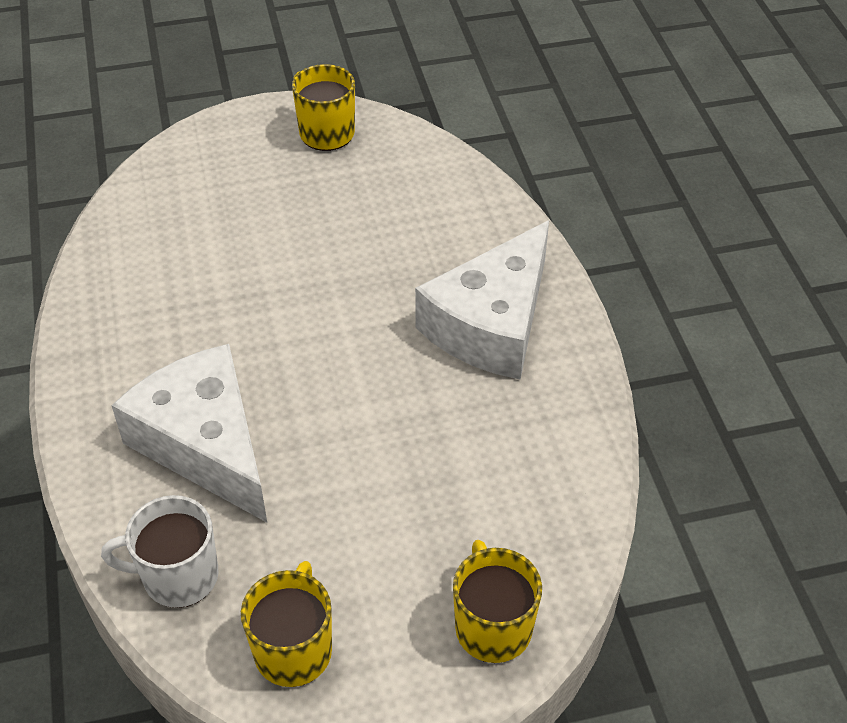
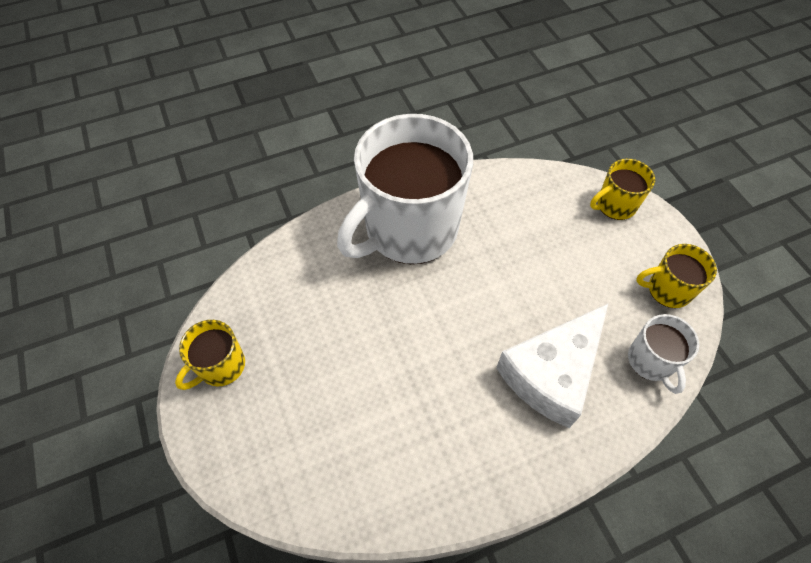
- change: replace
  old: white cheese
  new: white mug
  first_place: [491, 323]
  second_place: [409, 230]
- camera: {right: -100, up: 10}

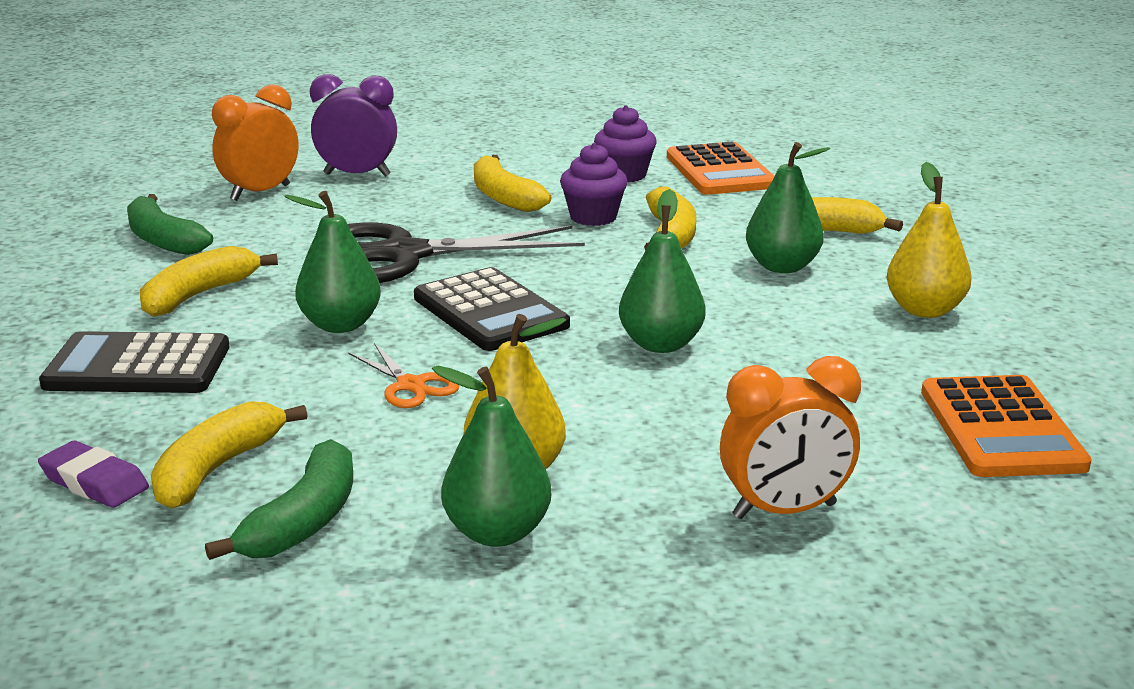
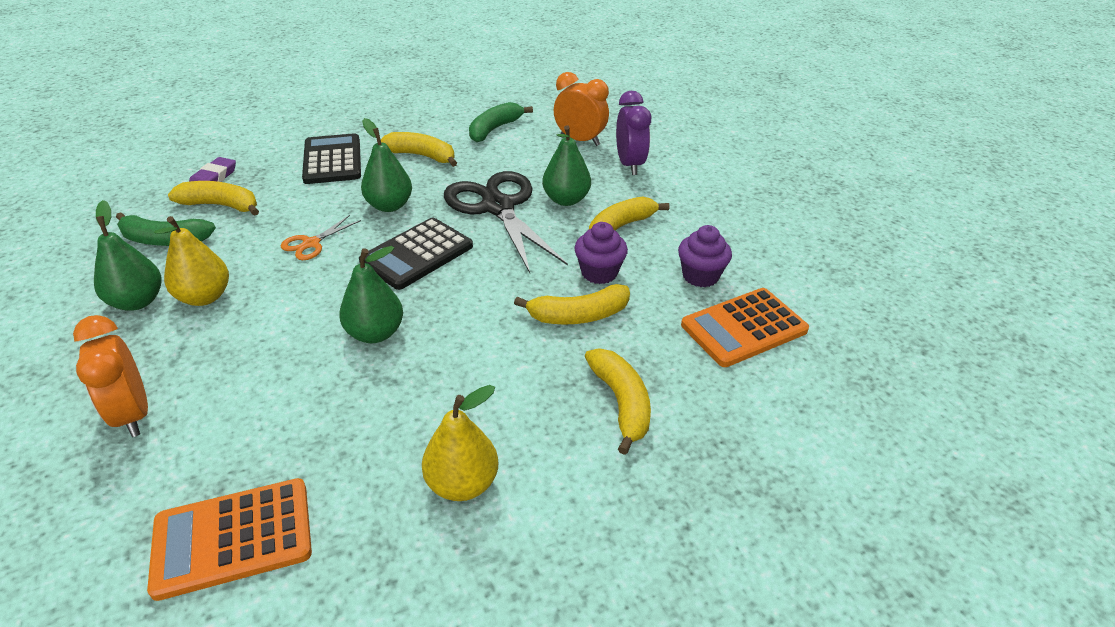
- change: move
  old: green pear
  first_place: [782, 267]
  second_place: [566, 200]
- camera: {right: 75, up: 15}

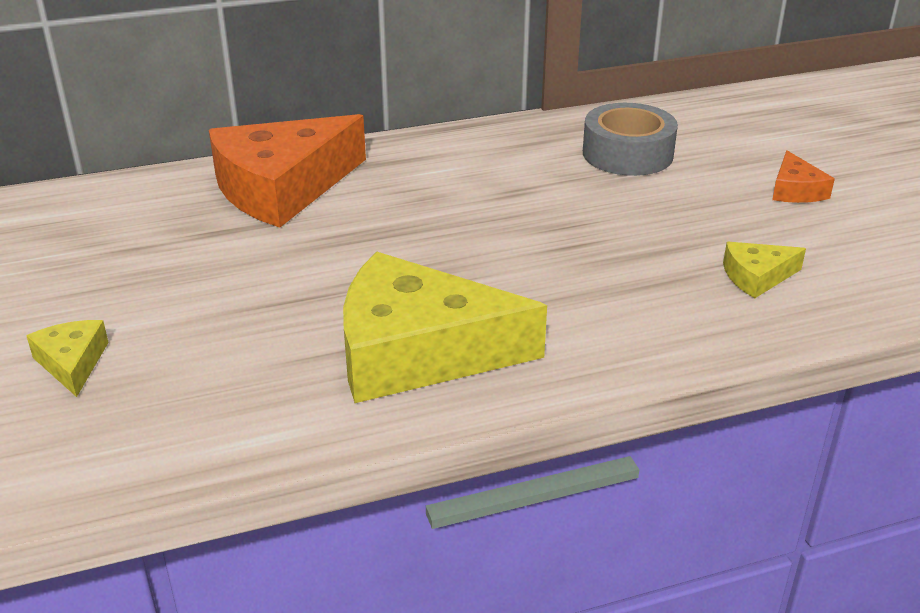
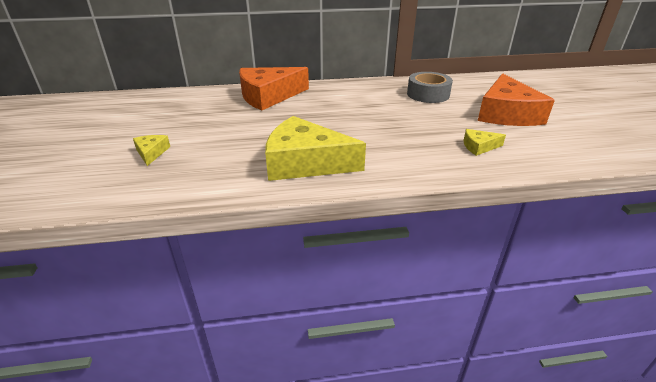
- change: resize
  old: orange cheese
  first_place: [795, 190]
  second_place: [506, 113]
  factor: 2.28
- camera: {right: 10, up: 0}

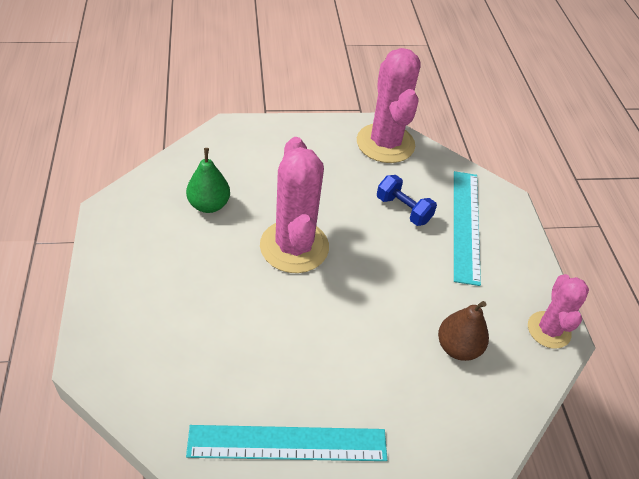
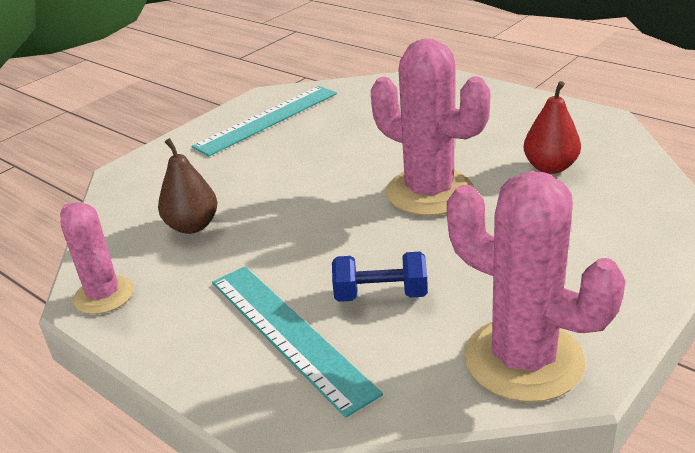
- change: recolor
  old: green pear
  new: red pear
  first_place: [209, 205]
  second_place: [550, 167]
- camera: {right: 145, up: -15}

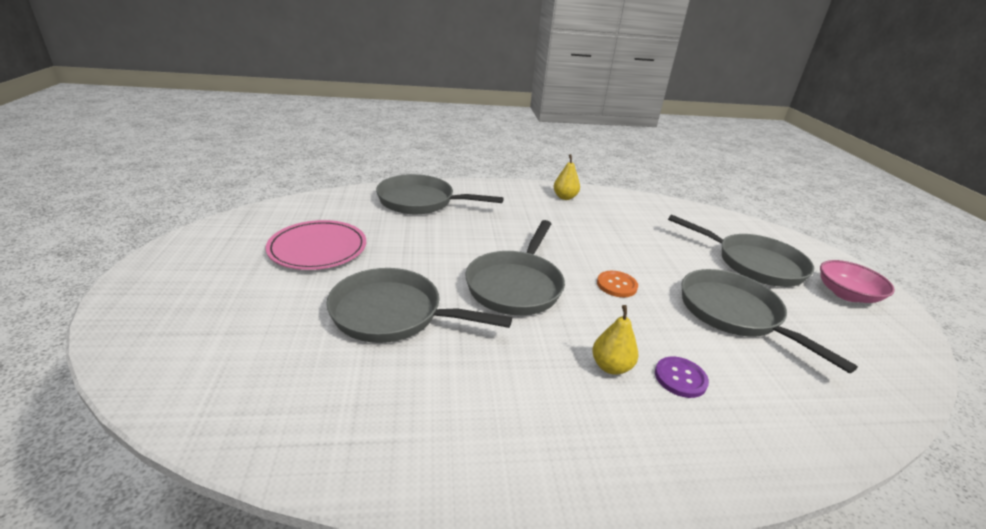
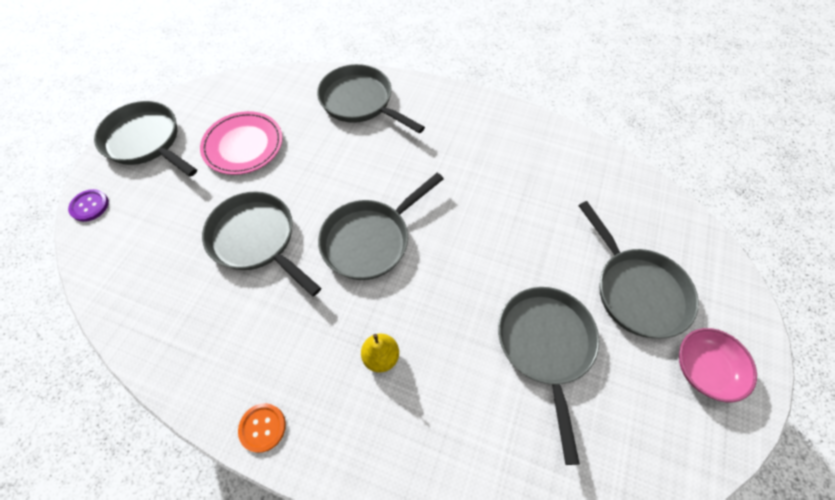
- change: move
  old: purple button
  first_place: [680, 378]
  second_place: [90, 206]
- change: insert
  new: grey pan
  second_place: [146, 141]
- change: move
  old: orange button
  first_place: [616, 285]
  second_place: [262, 427]
- change: delete
  old: yellow pear
  first_place: [565, 197]
- camera: {right: 30, up: 30}

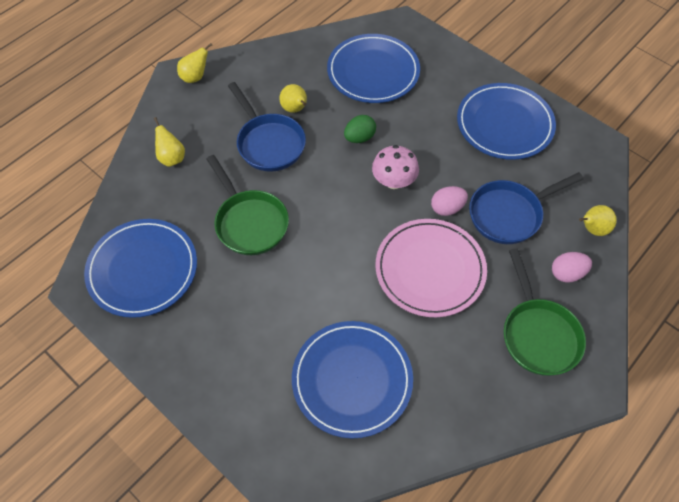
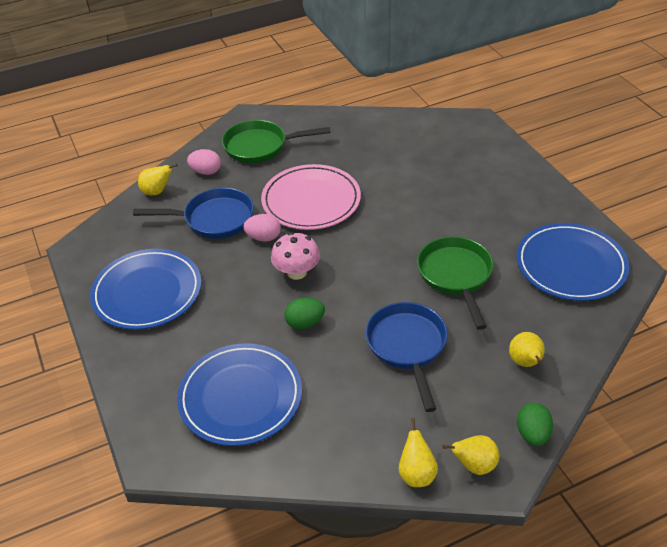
- change: rotate
  old: green pan
  first_place: [538, 334]
  second_place: [260, 146]
  degrees: -105
- change: move
  old: yellow pear
  first_place: [295, 109]
  second_place: [416, 474]
- change: insert
  new: green egg
  second_place: [532, 434]
- change: delete
  old: blue plate
  first_place: [352, 380]
- camera: {right: -155, up: -15}

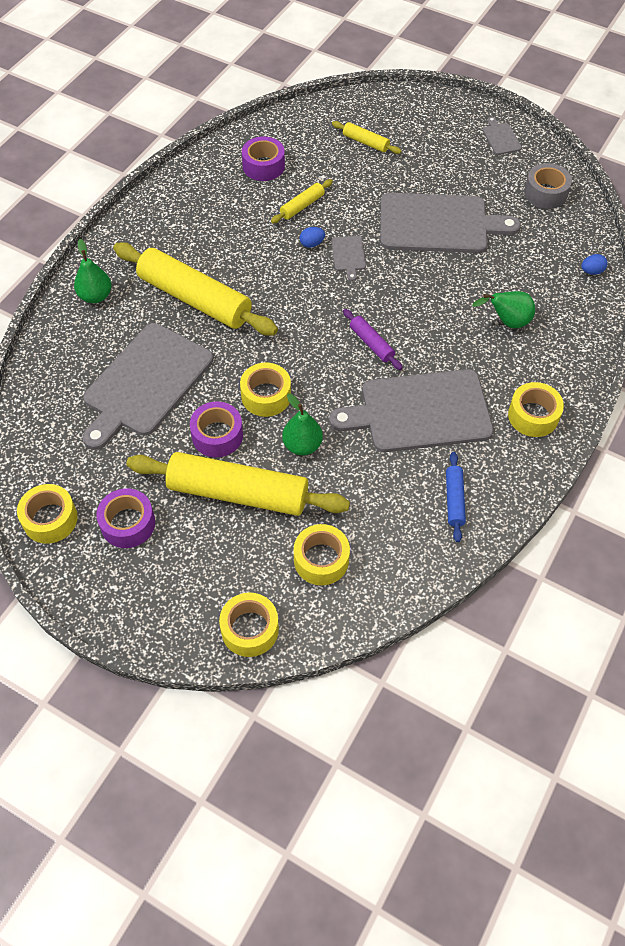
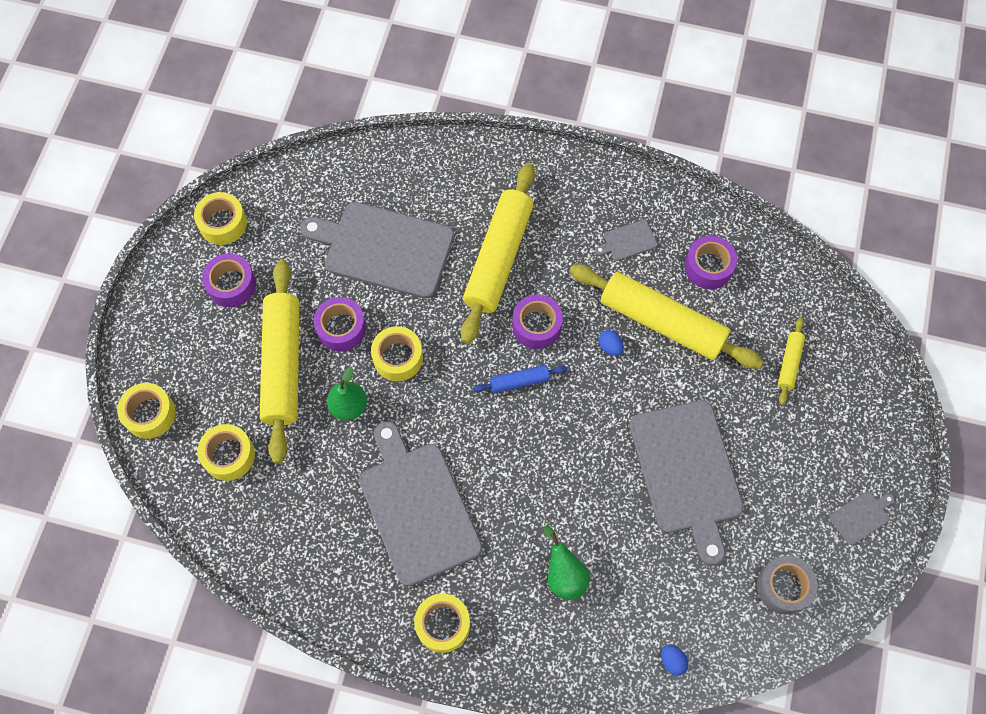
- change: move
  old: blue rolling pin
  first_place: [454, 500]
  second_place: [519, 381]
- change: insert
  new: purple tape
  second_place: [536, 326]
- change: resize
  old: yellow rolling pin
  first_place: [302, 206]
  second_place: [662, 322]
  factor: 2.23
- change: move
  old: grey cutting board
  first_place: [348, 255]
  second_place: [628, 241]
- change: delete
  old: green pear
  first_place: [95, 296]
- change: delete
  old: purple rolling pin
  first_place: [371, 343]
- camera: {right: 75, up: 10}

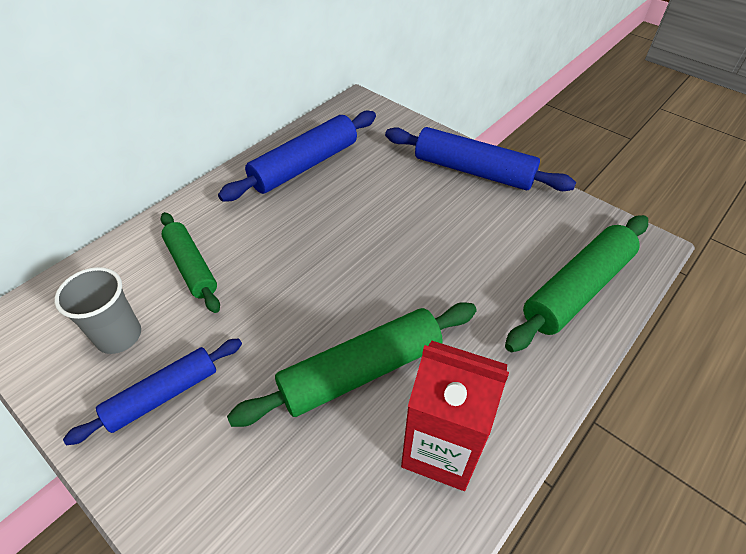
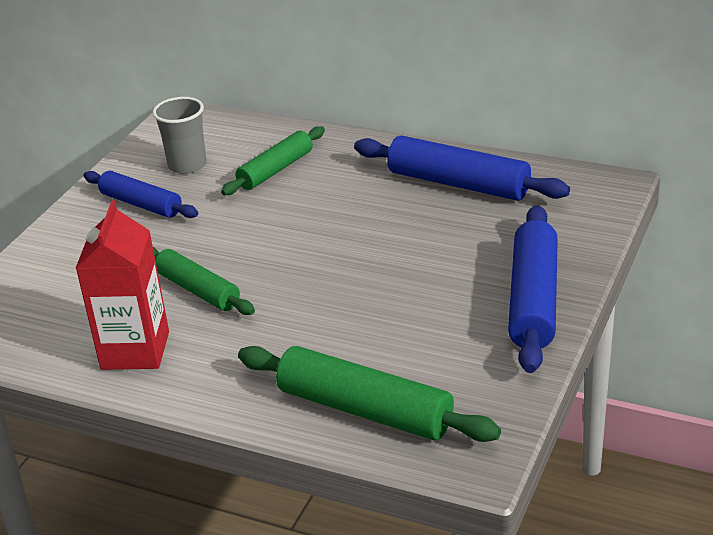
- change: resize
  old: green rolling pin
  first_place: [361, 371]
  second_place: [198, 290]
  factor: 0.65
- camera: {right: 75, up: -15}

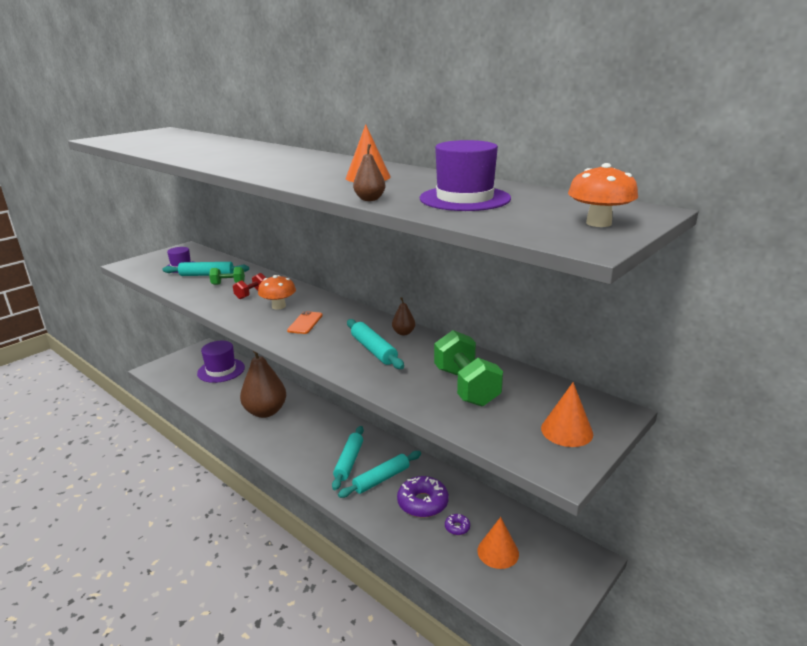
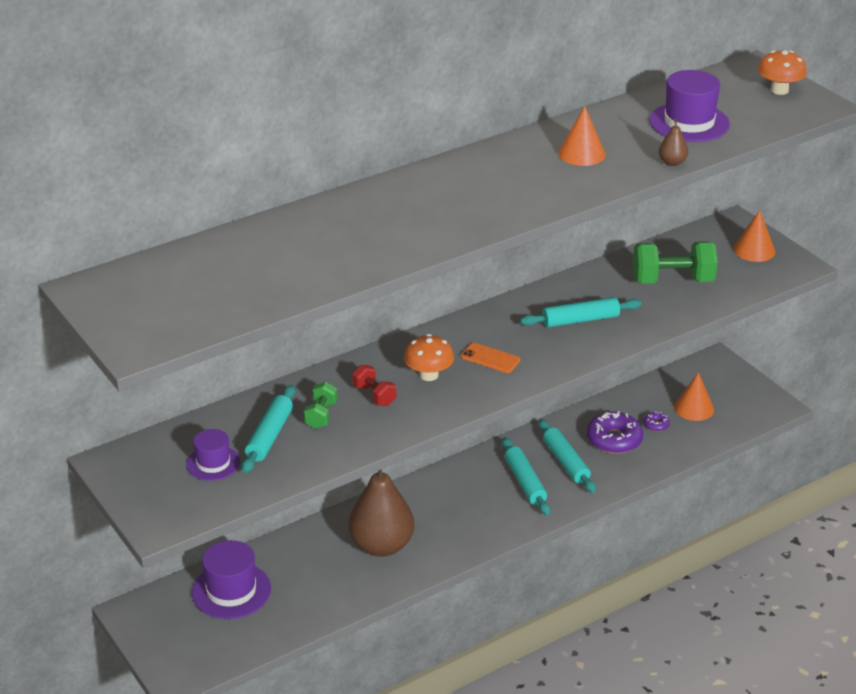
- change: rotate
  old: turquoise rolling pin
  first_place: [349, 461]
  second_place: [525, 482]
  degrees: 45
- change: delete
  old: brown pear
  first_place: [403, 333]
- camera: {right: -75, up: 10}

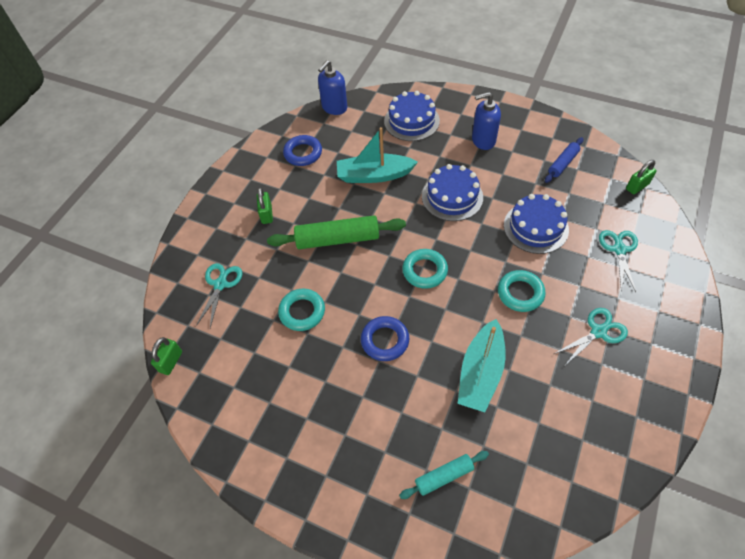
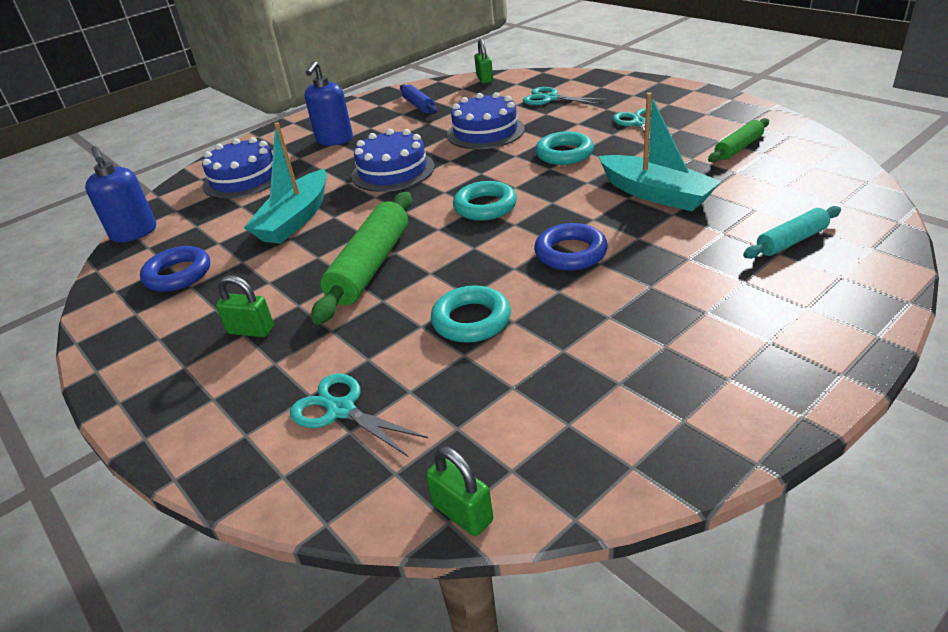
- change: insert
  new: green rolling pin
  second_place: [738, 148]
- change: rotate
  old: turquoise rolling pin
  first_place: [444, 476]
  second_place: [791, 241]
  degrees: 60
- camera: {right: -65, up: -20}

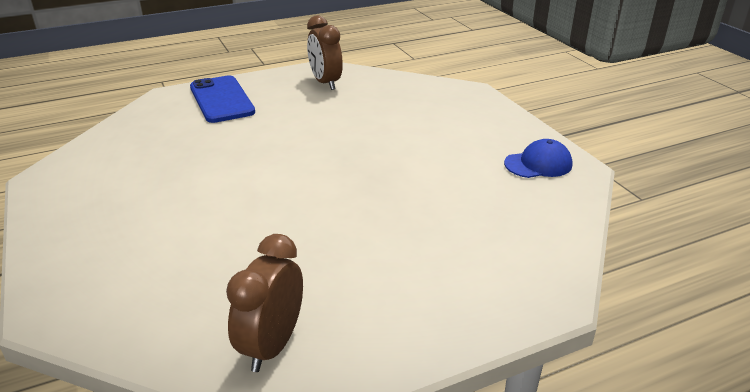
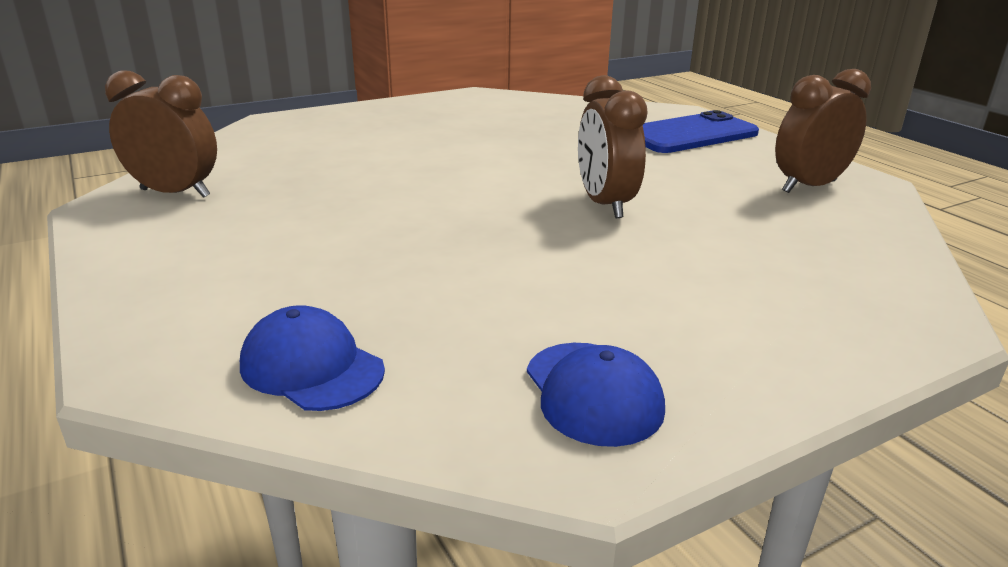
- change: insert
  new: blue cap
  second_place: [311, 367]
- change: insert
  new: brown clock
  second_place: [605, 204]
- camera: {right: 85, up: -5}

